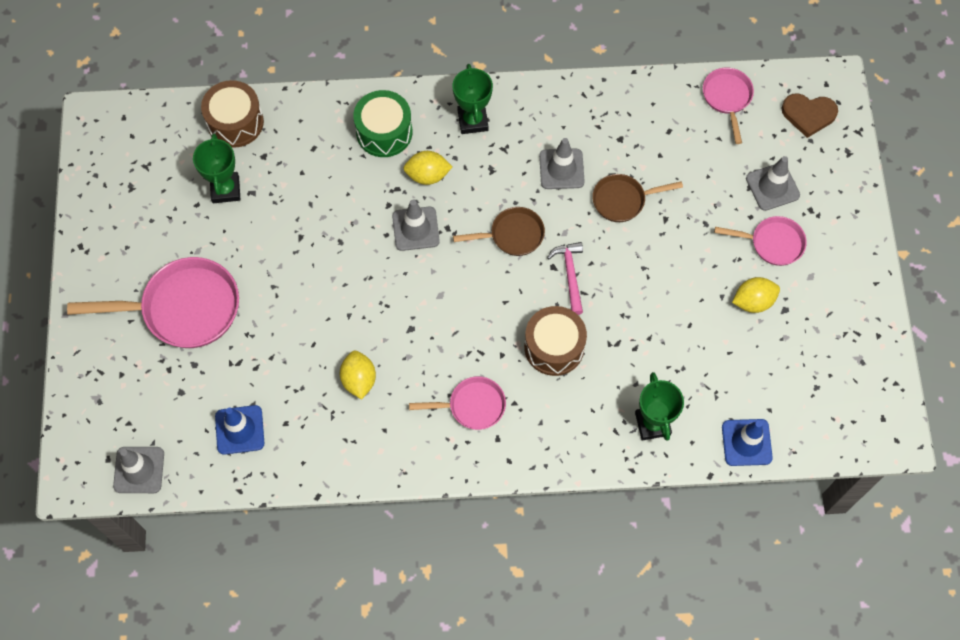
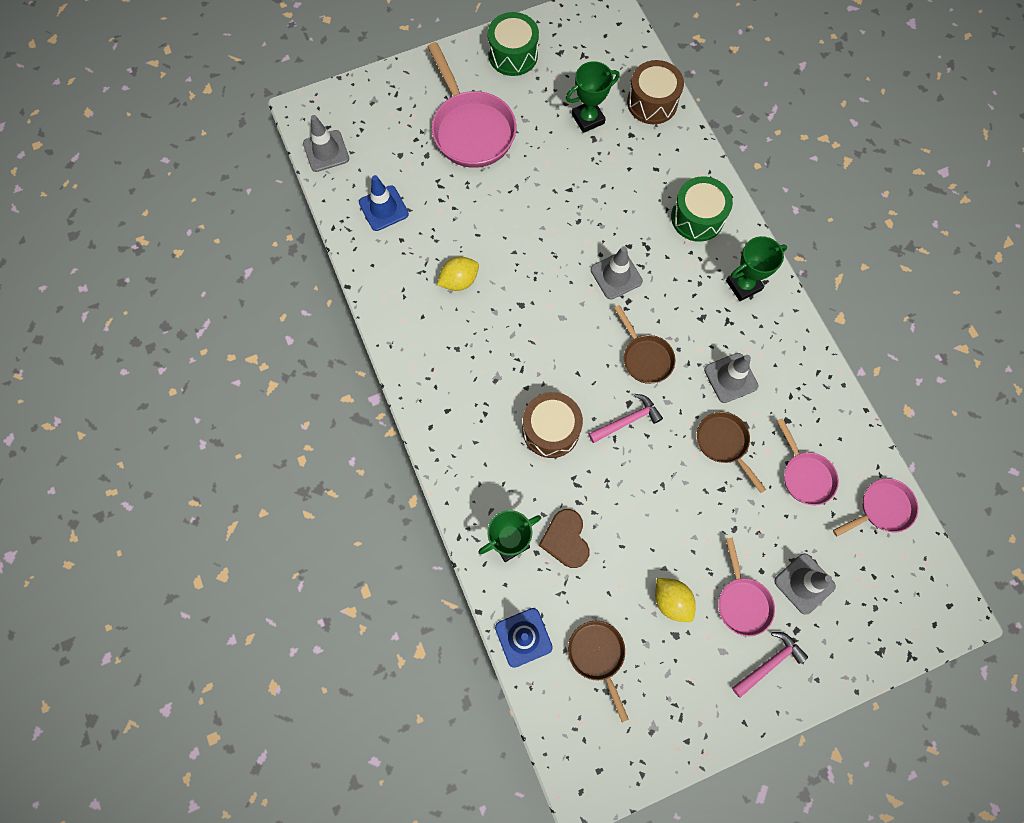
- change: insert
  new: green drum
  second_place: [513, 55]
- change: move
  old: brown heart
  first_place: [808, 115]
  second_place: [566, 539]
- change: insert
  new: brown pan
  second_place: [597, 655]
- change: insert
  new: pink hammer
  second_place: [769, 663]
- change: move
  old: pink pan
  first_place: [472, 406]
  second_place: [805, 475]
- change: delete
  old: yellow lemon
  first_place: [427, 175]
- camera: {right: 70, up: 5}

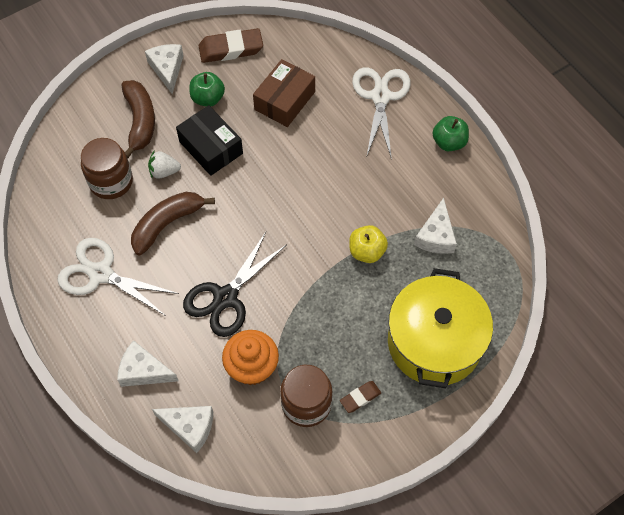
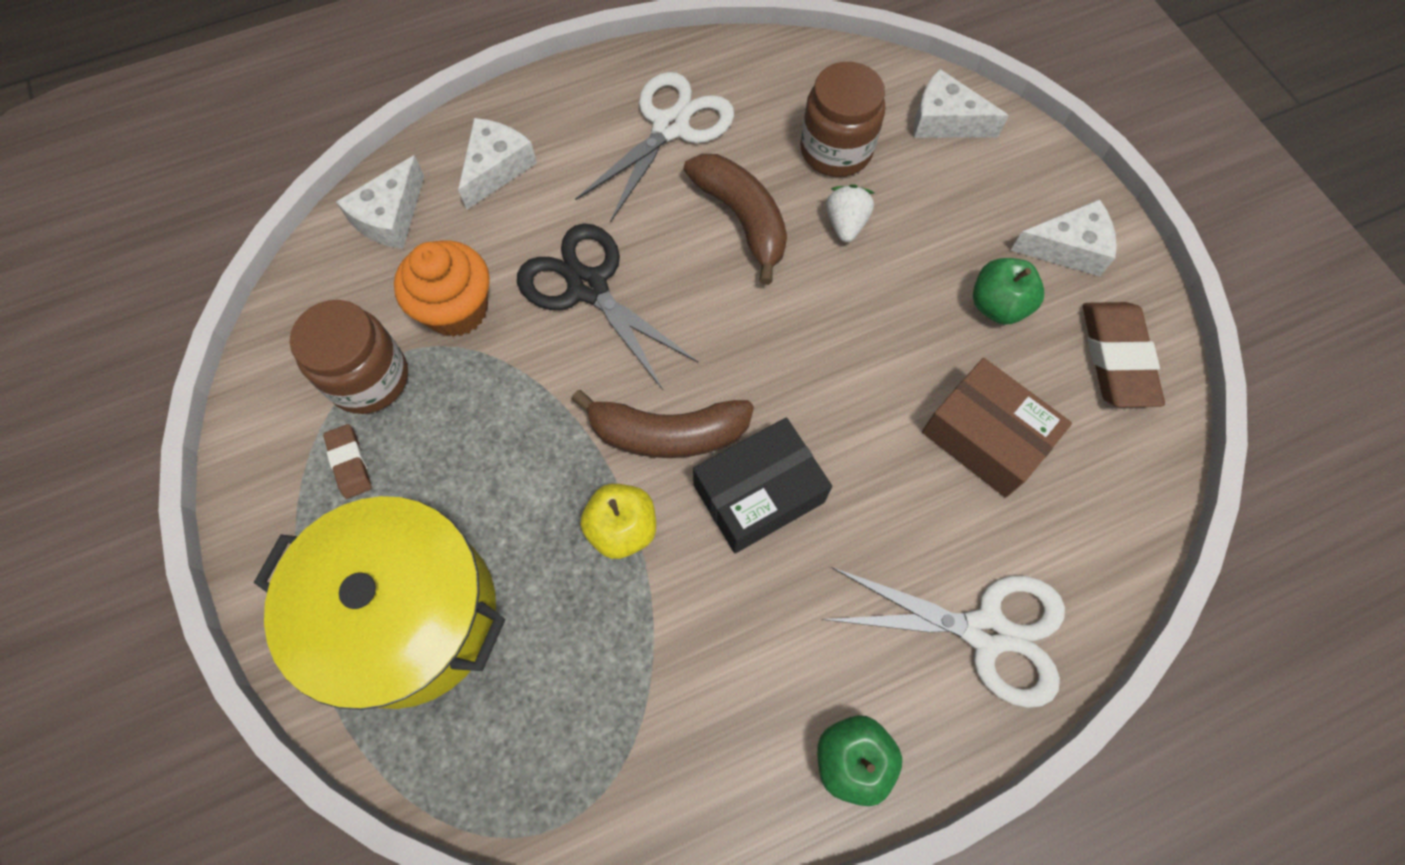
- change: move
  old: brown banana
  first_place: [140, 121]
  second_place: [667, 433]
- change: move
  old: black box
  first_place: [211, 147]
  second_place: [758, 493]
- change: move
  old: white cheese
  first_place: [436, 236]
  second_place: [945, 121]
- camera: {right: 100, up: 5}

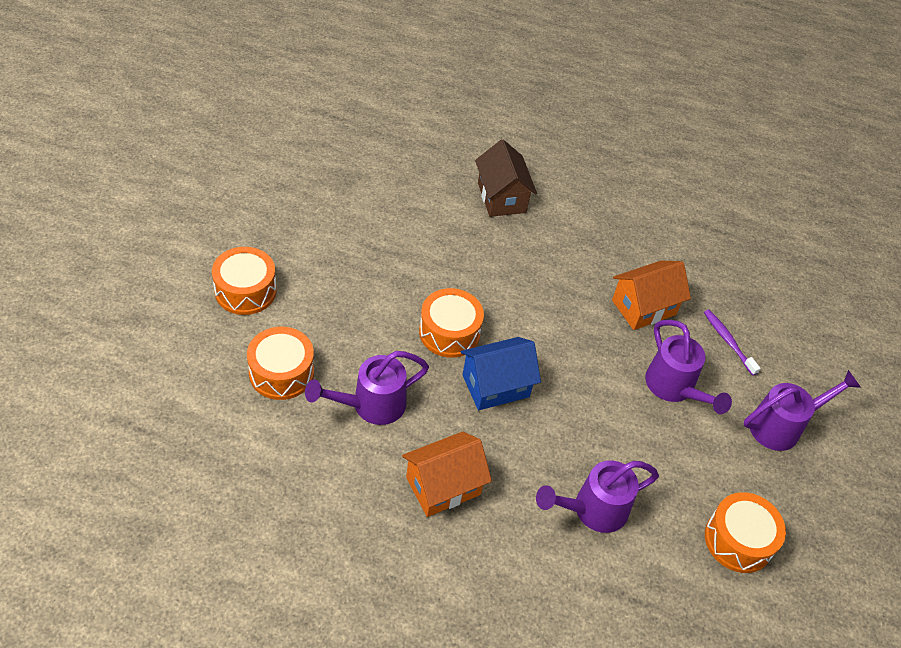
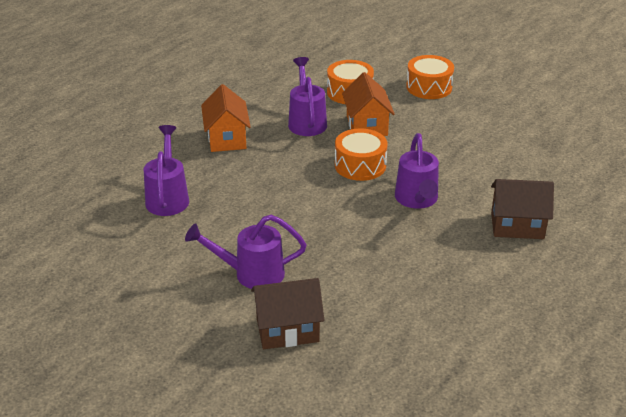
- change: replace
  old: purple toothbrush
  new: brown house
  first_place: [728, 341]
  second_place: [287, 330]
- change: move
  old: orange house
  first_place: [643, 307]
  second_place: [367, 125]
- change: move
  old: purple watering can
  first_place: [781, 426]
  second_place: [417, 200]
- change: delete
  old: blue house
  first_place: [495, 386]
- change: delete
  old: orange drum
  first_place: [738, 540]
- camera: {right: 115, up: -15}

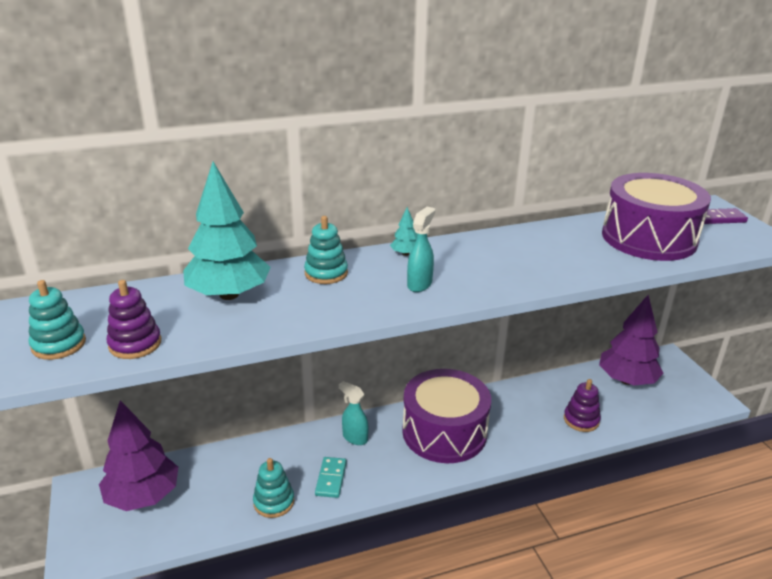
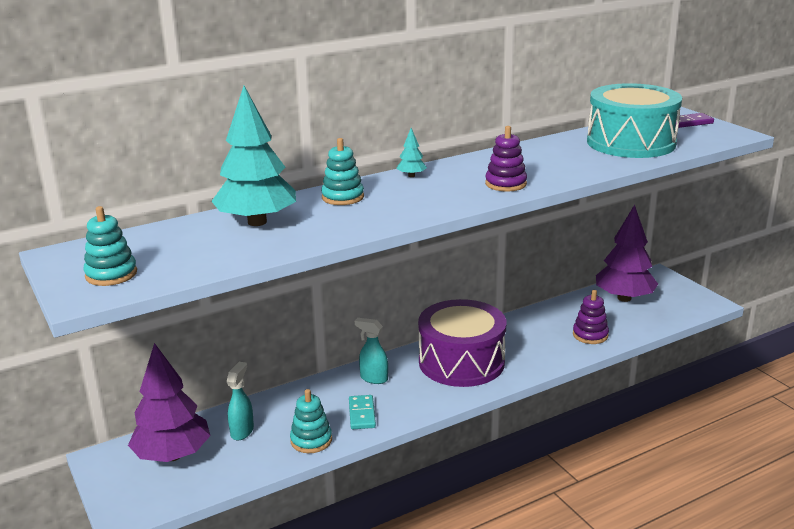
- change: move
  old: turquoise spray bottle
  first_place: [420, 284]
  second_place: [242, 431]
- change: move
  old: purple stacking toy
  first_place: [135, 344]
  second_place: [505, 184]
- change: recolor
  old: purple drum
  new: turquoise drum
  first_place: [648, 238]
  second_place: [631, 143]
- camera: {right: -10, up: -5}

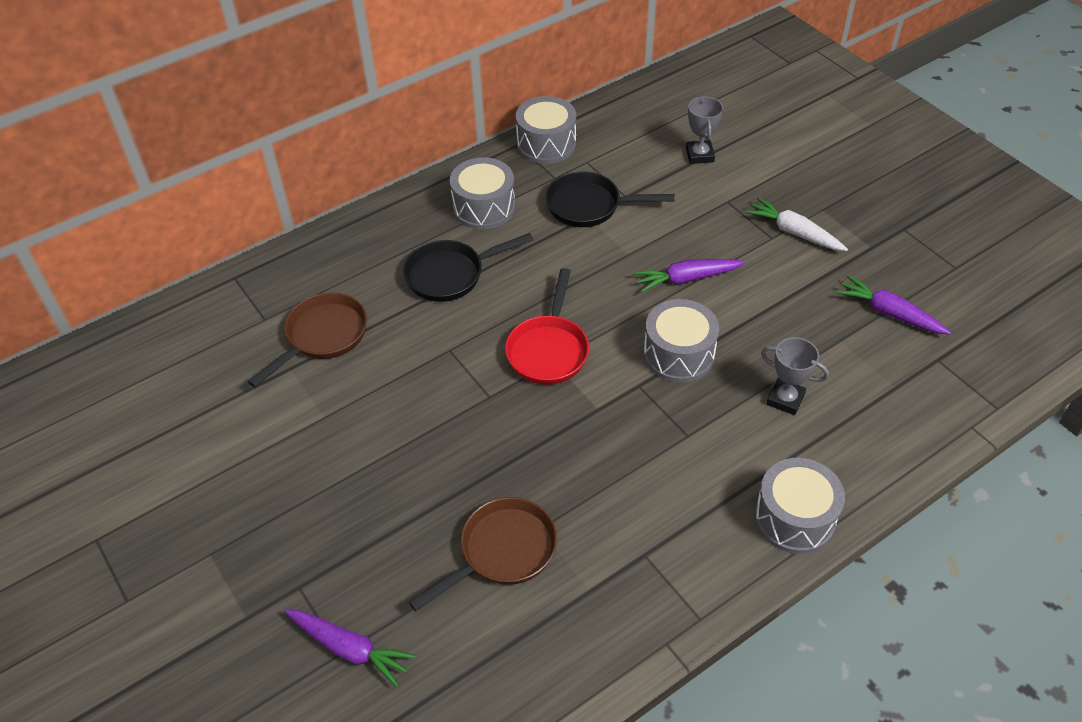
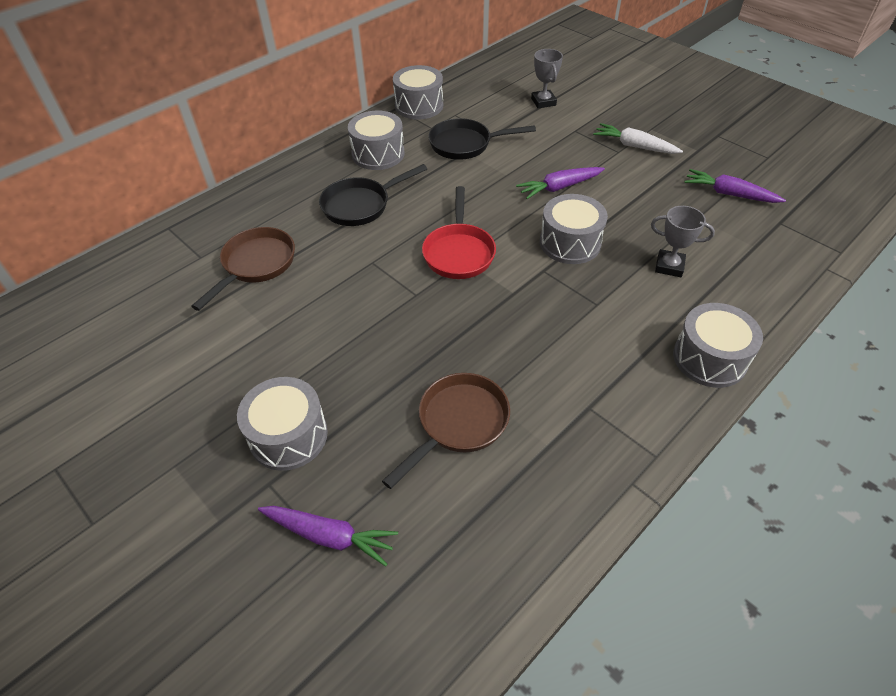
- change: insert
  new: grey drum
  second_place: [288, 436]
- camera: {right: -10, up: 0}

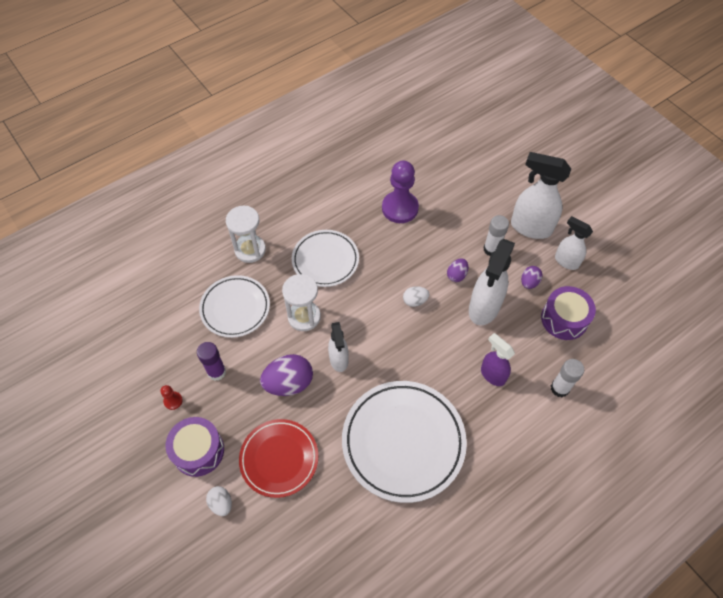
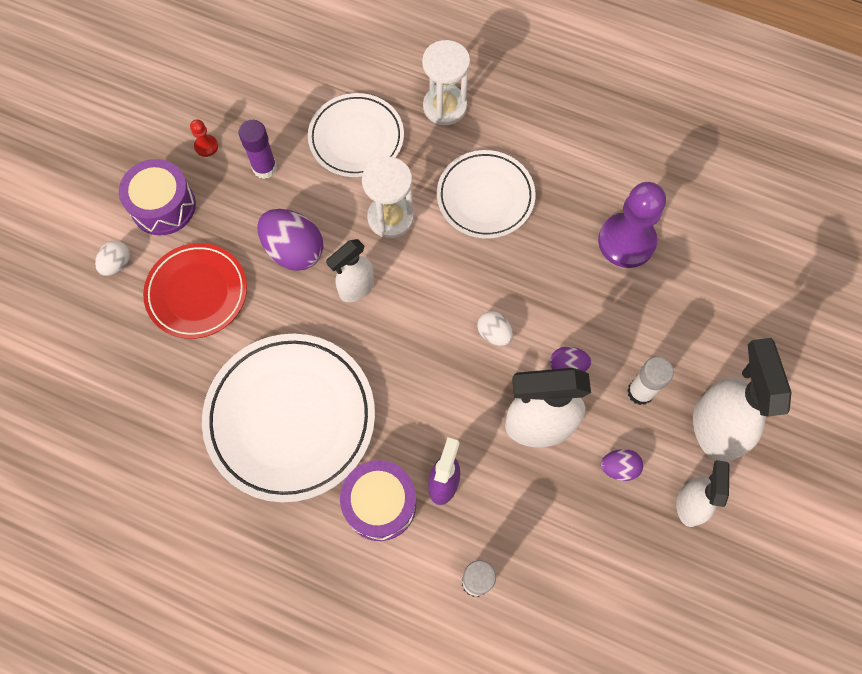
- change: move
  old: purple drum
  first_place: [564, 319]
  second_place: [380, 504]
- camera: {right: 60, up: 10}

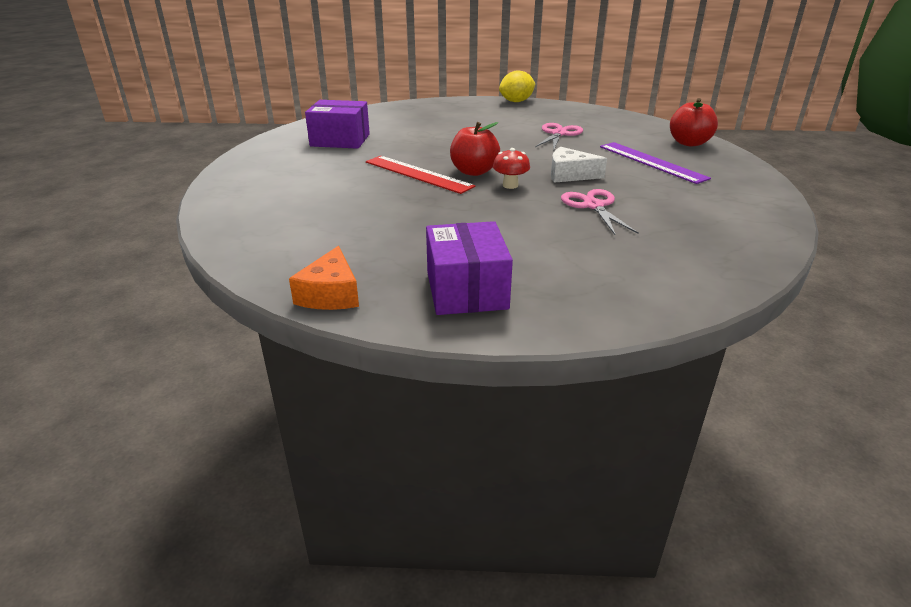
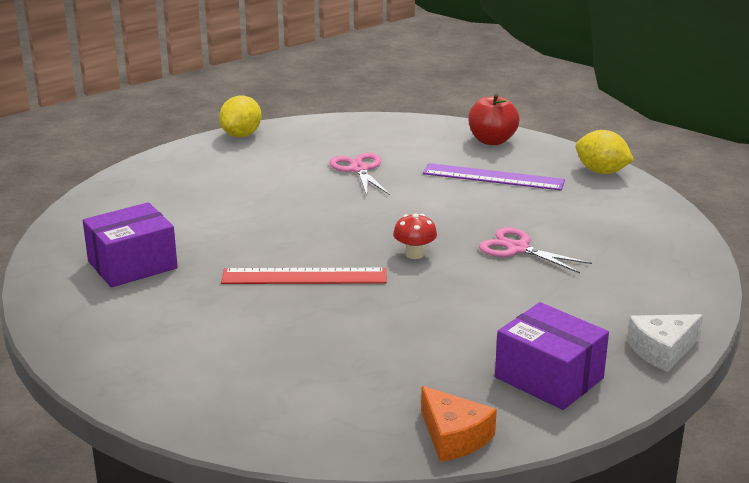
- change: insert
  new: yellow lemon
  second_place: [601, 171]
- change: move
  old: white cheese
  first_place: [569, 175]
  second_place: [662, 350]
- change: delete
  old: red apple
  first_place: [474, 171]
- camera: {right: -40, up: -5}

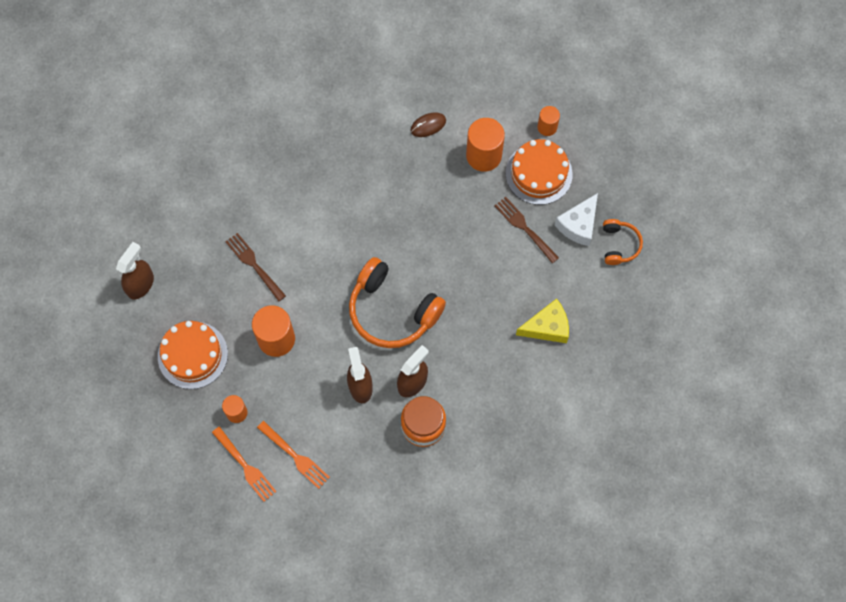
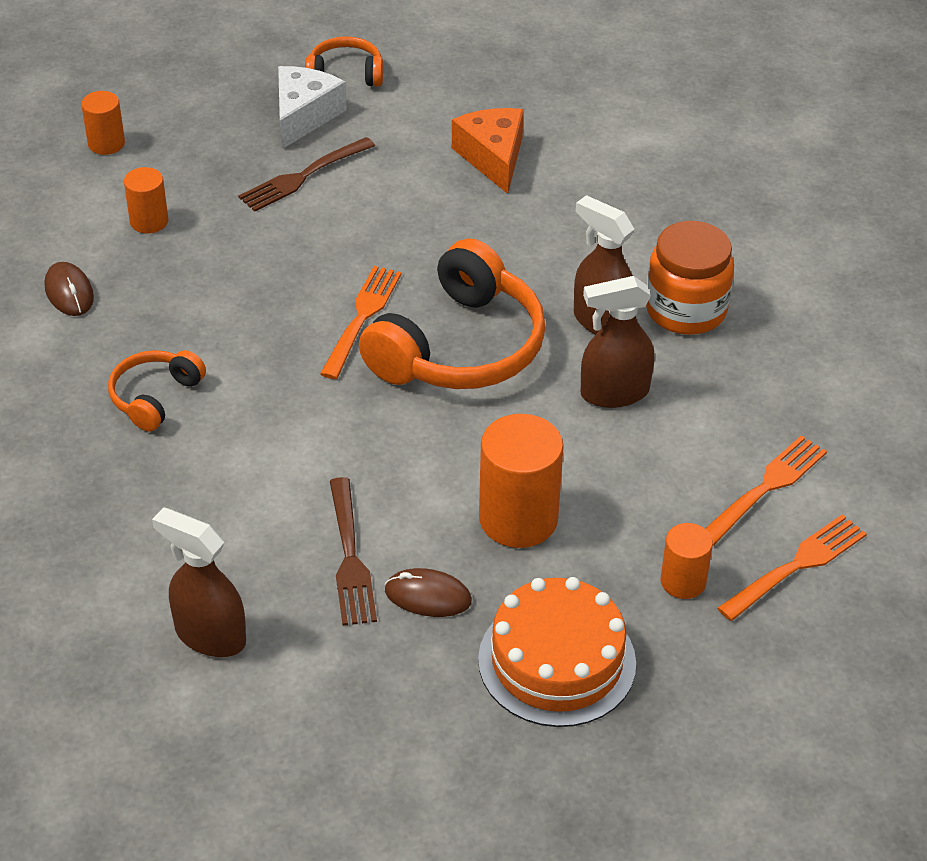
- change: insert
  new: orange headphones
  second_place: [154, 397]
- change: resize
  old: orange cylinder
  first_place: [483, 155]
  second_place: [149, 221]
  factor: 0.56
- change: move
  old: brown spray bottle
  first_place: [140, 284]
  second_place: [210, 635]
- change: rotate
  old: white cheese
  first_place: [578, 225]
  second_place: [304, 116]
  degrees: -105
- change: insert
  new: orange fork
  second_place: [361, 319]
- change: rotate
  old: brown fork
  first_place: [254, 265]
  second_place: [349, 556]
  degrees: -60
- change: insert
  new: brown mouse
  second_place: [428, 596]
- change: recolor
  old: yellow cheese
  new: orange cheese
  first_place: [547, 327]
  second_place: [493, 157]
- change: delete
  old: orange cake
  first_place: [539, 173]
- camera: {right: -90, up: -25}

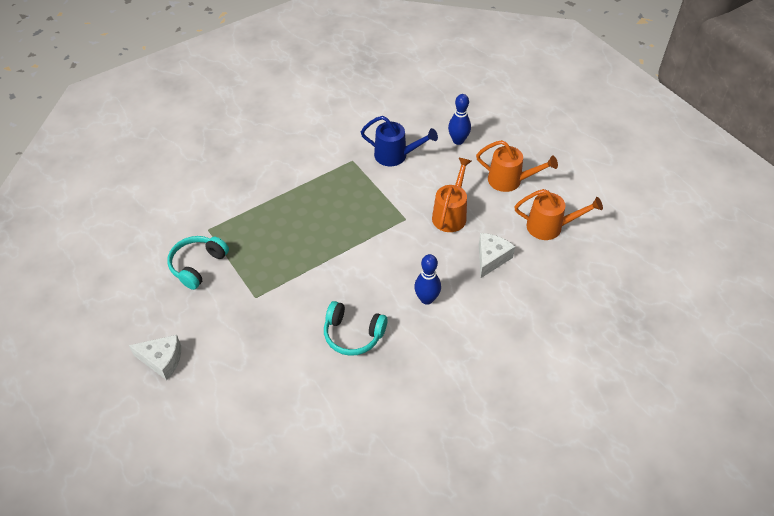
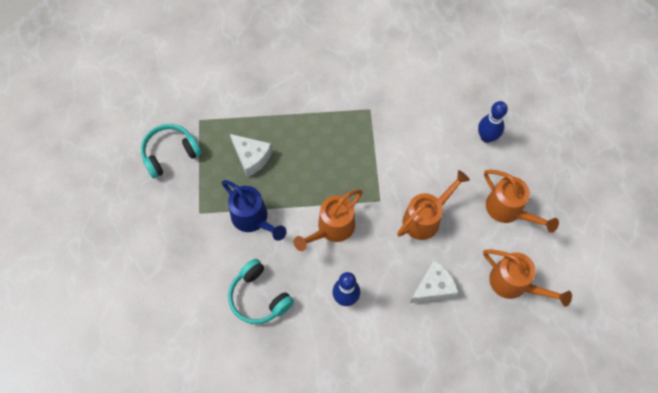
- change: move
  old: blue watering can
  first_place: [396, 156]
  second_place: [253, 219]
- change: move
  old: white cheese
  first_place: [162, 360]
  second_place: [251, 158]
- change: insert
  new: orange watering can
  second_place: [331, 229]
- camera: {right: 30, up: 15}

